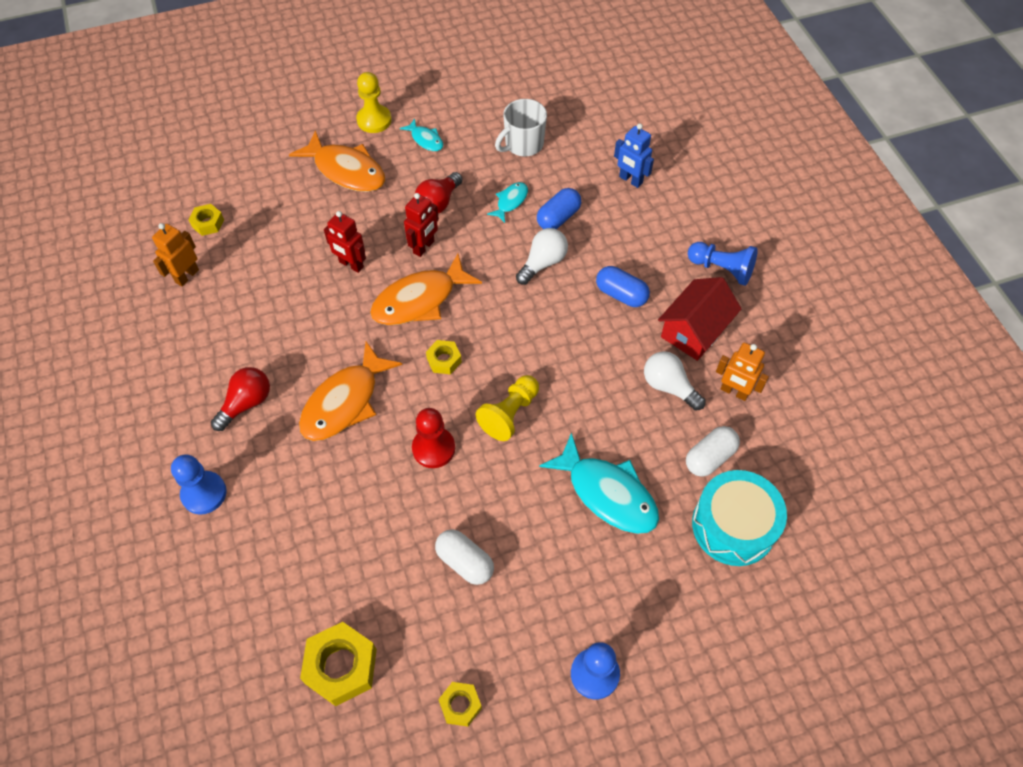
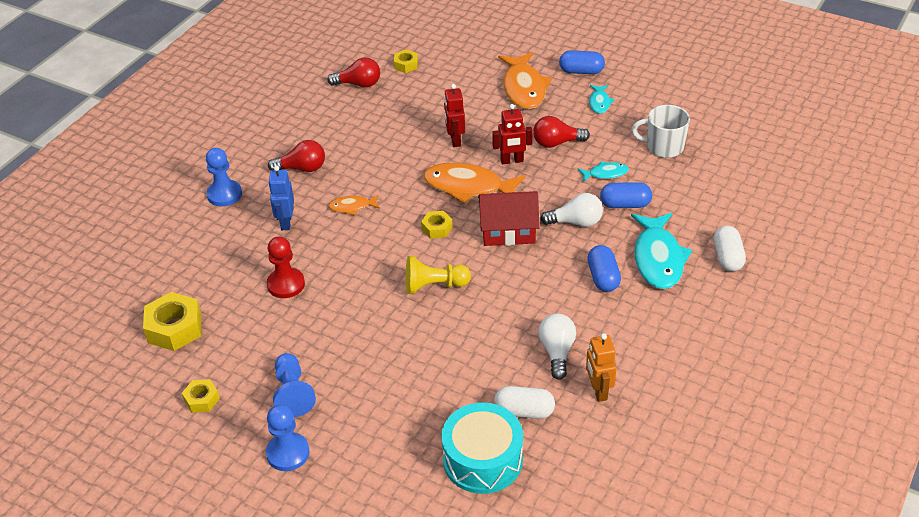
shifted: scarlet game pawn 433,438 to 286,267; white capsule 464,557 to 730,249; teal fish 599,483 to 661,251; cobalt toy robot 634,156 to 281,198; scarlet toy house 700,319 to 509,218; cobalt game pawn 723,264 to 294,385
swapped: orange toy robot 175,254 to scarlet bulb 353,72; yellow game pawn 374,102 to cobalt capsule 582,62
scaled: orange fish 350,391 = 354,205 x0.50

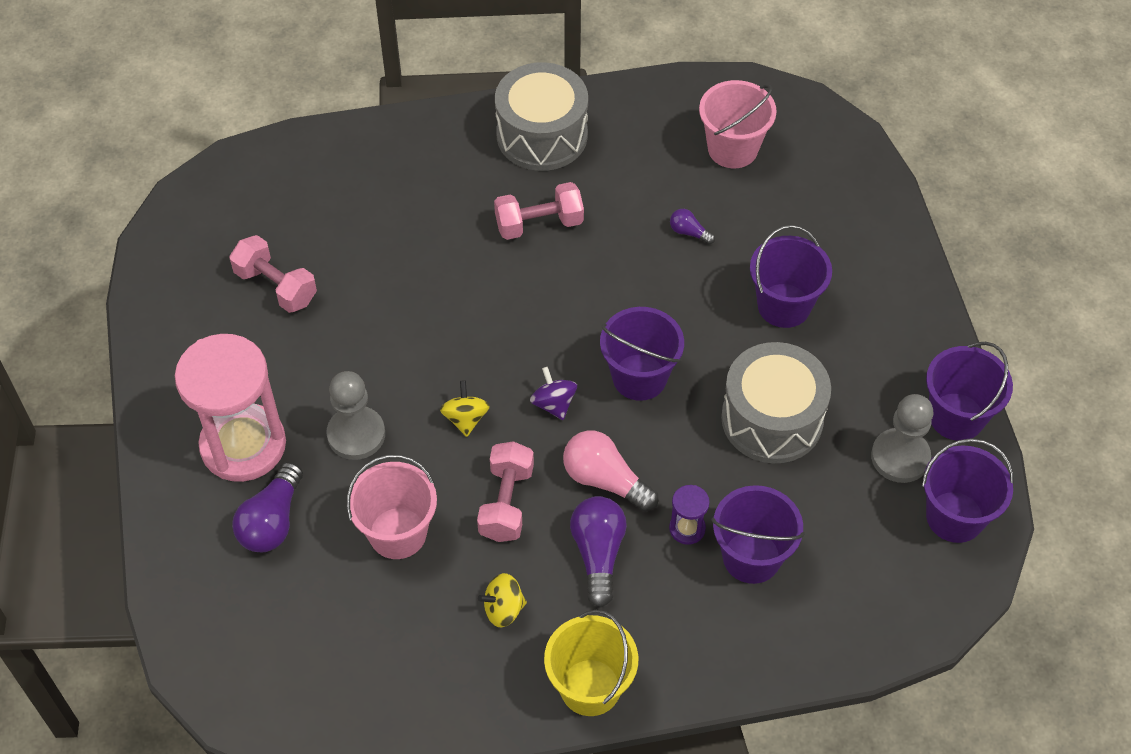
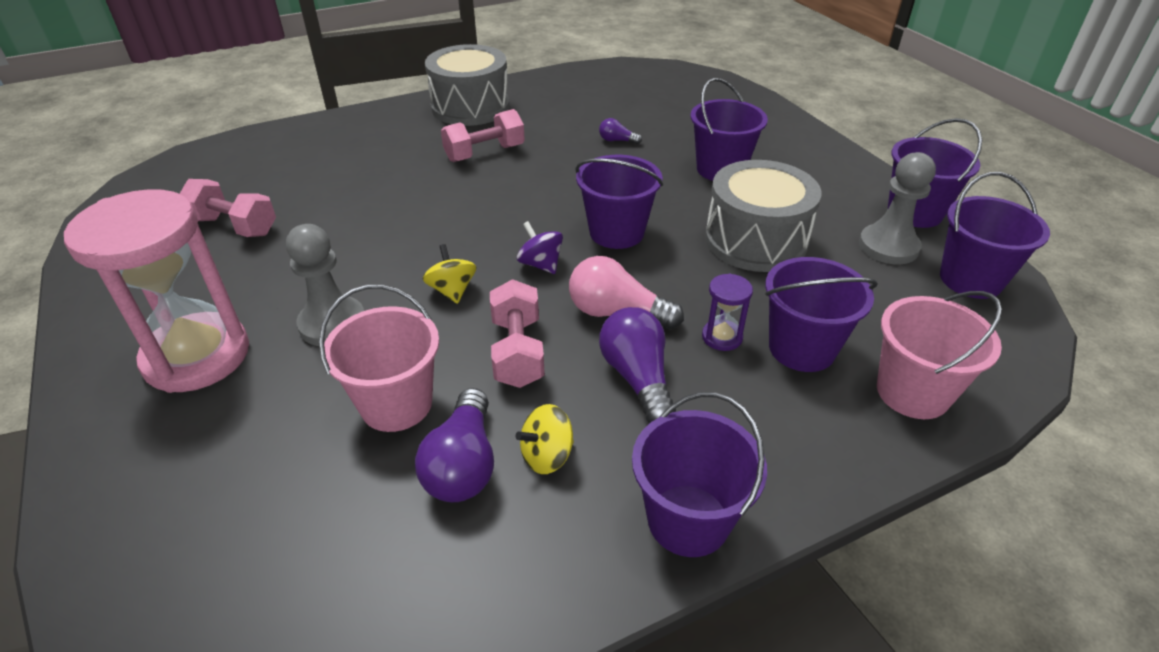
shifted: violet bulb 267,507 to 454,445; rose-pink sand bucket 738,124 to 939,355
repainted: yellow sand bucket 591,663 to violet sand bucket 699,474

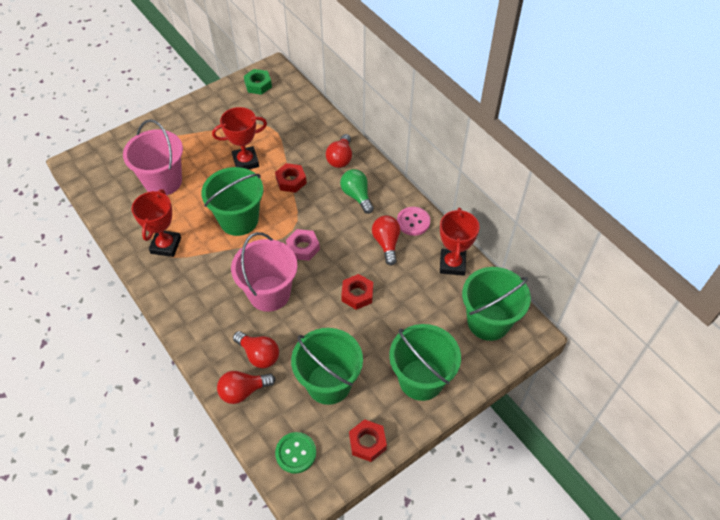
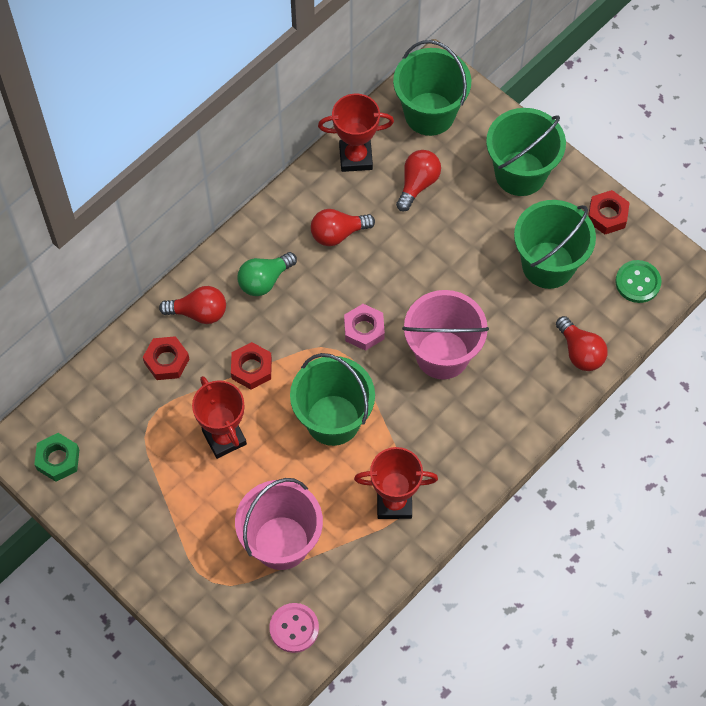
shifted: scarlet bulb 256,349 to 418,181; scarlet hexagon nut 357,292 to 166,358; rose-pink button 413,221 to 294,628

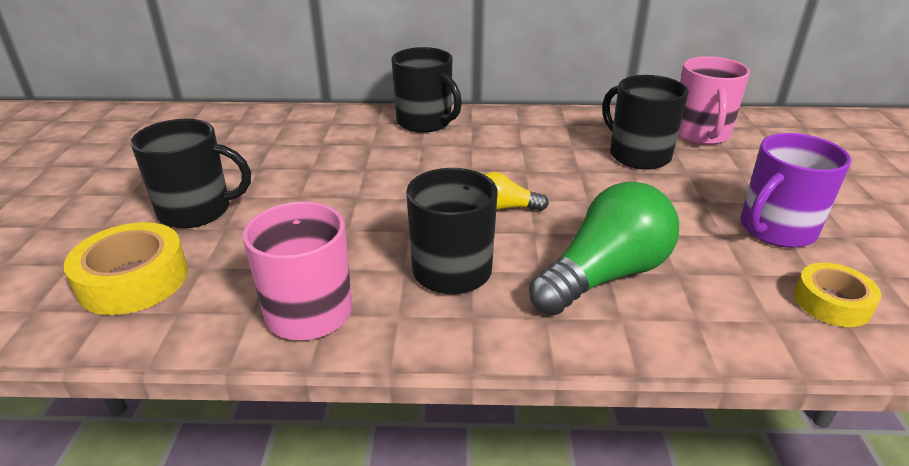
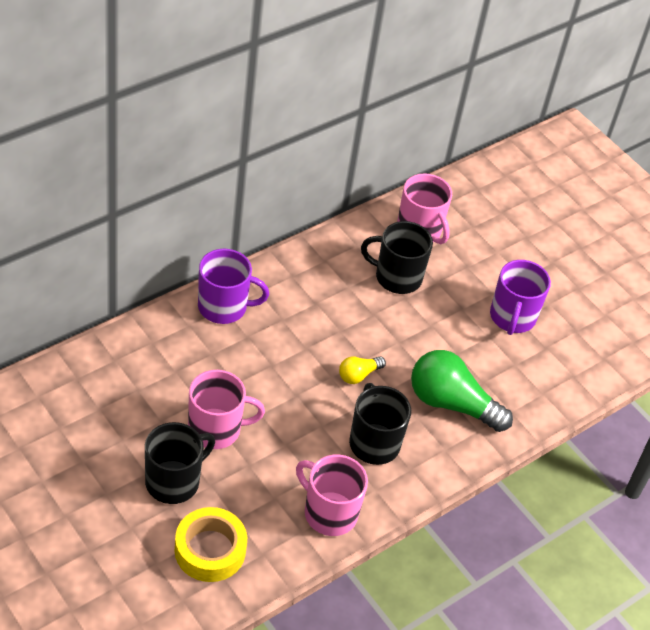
gone: yellow roll of tape 837,295
new: rose-pink coffee mug 226,409
repainted: black coffee mug 426,90 to violet coffee mug 233,286
rotated: leaf-green bulb 604,248 = 462,391 75 degrees counterclockwise

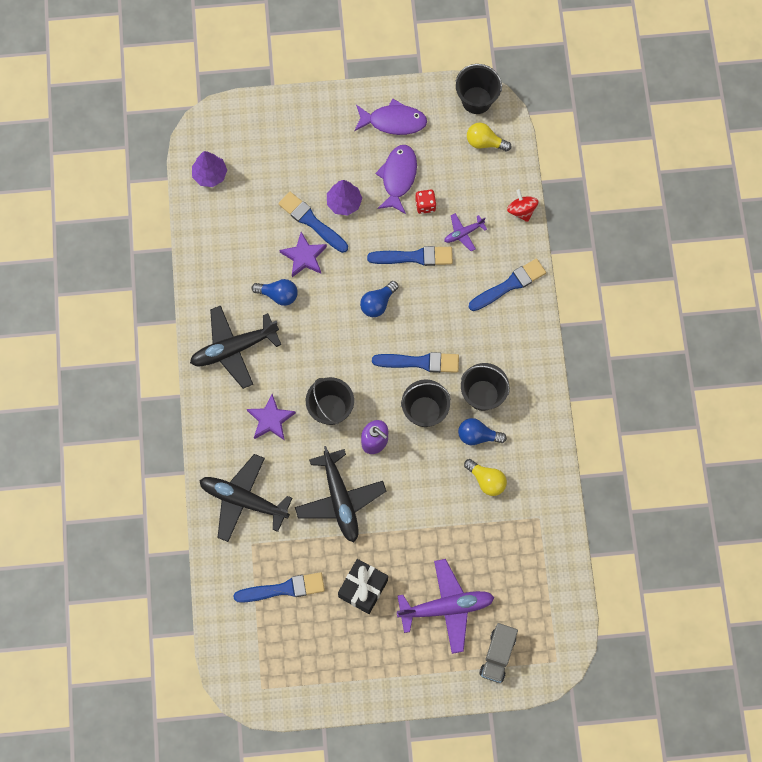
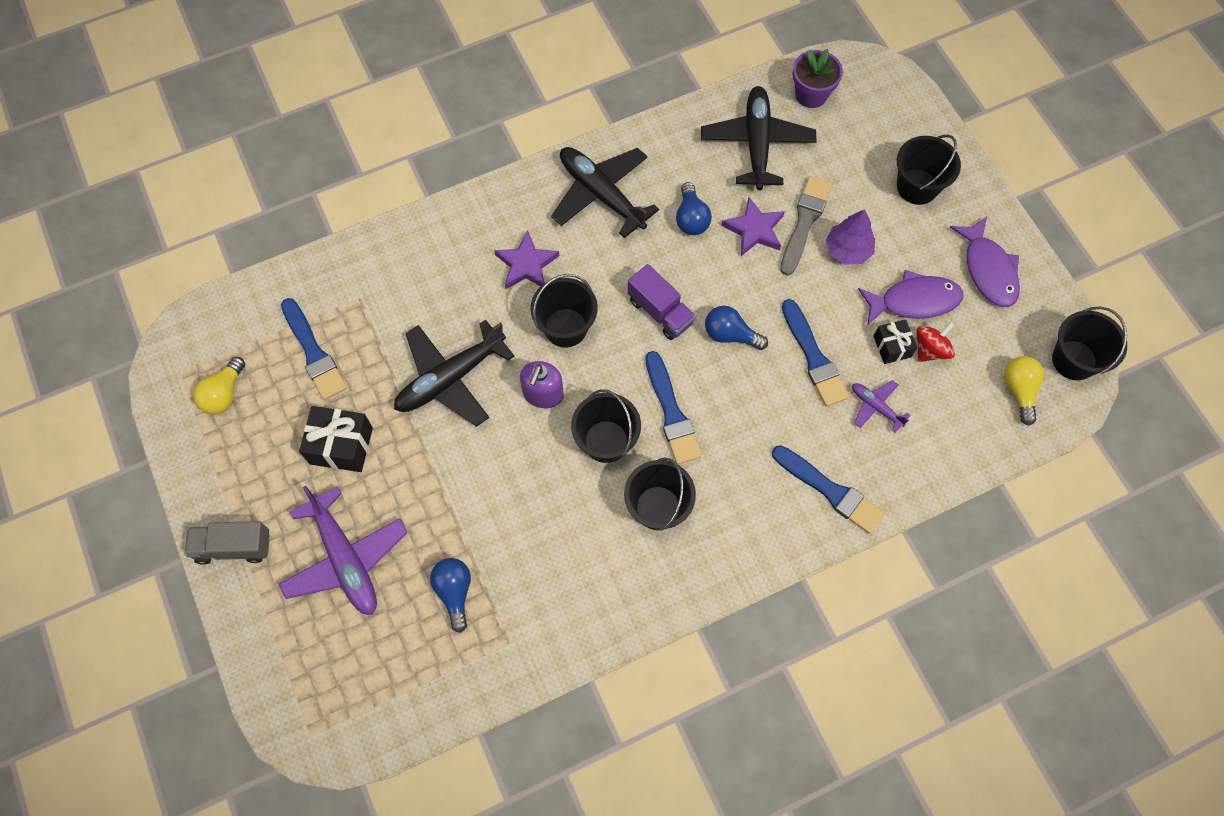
new: violet truck 662,302; black sand bucket 929,170
shifted: black plane 245,498 to 759,138; cobalt bulb 482,431 to 450,595; yellow bulb 485,477 to 219,385; ash-grey truck 499,653 to 227,543; scarlet whirligig 522,205 to 935,342
swapped: violet tree 209,169 to violet potted plant 817,78; scarlet dice 425,202 to black present 895,341
repainted: cobalt brush 313,222 to ash-grey brush 806,226

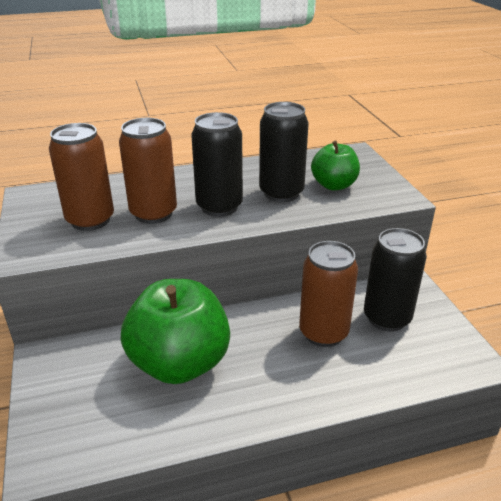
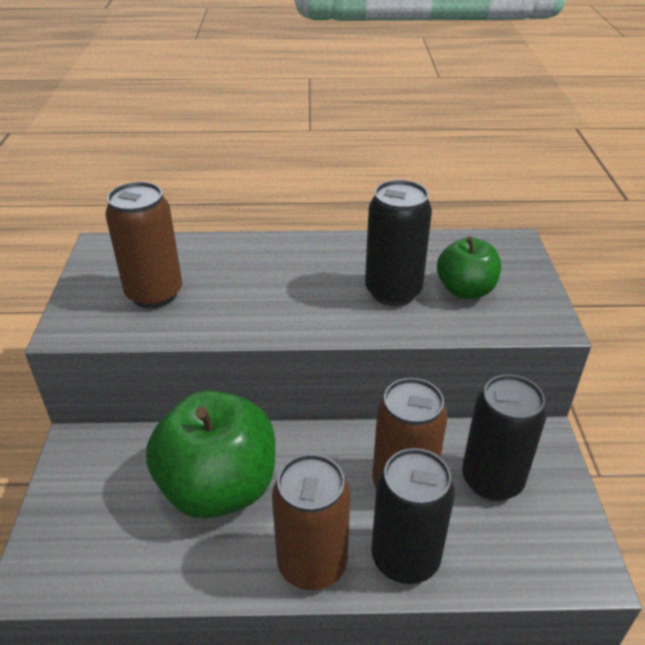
shifted: dark brown tin 148,171 to 311,522; black tin 217,164 to 413,516

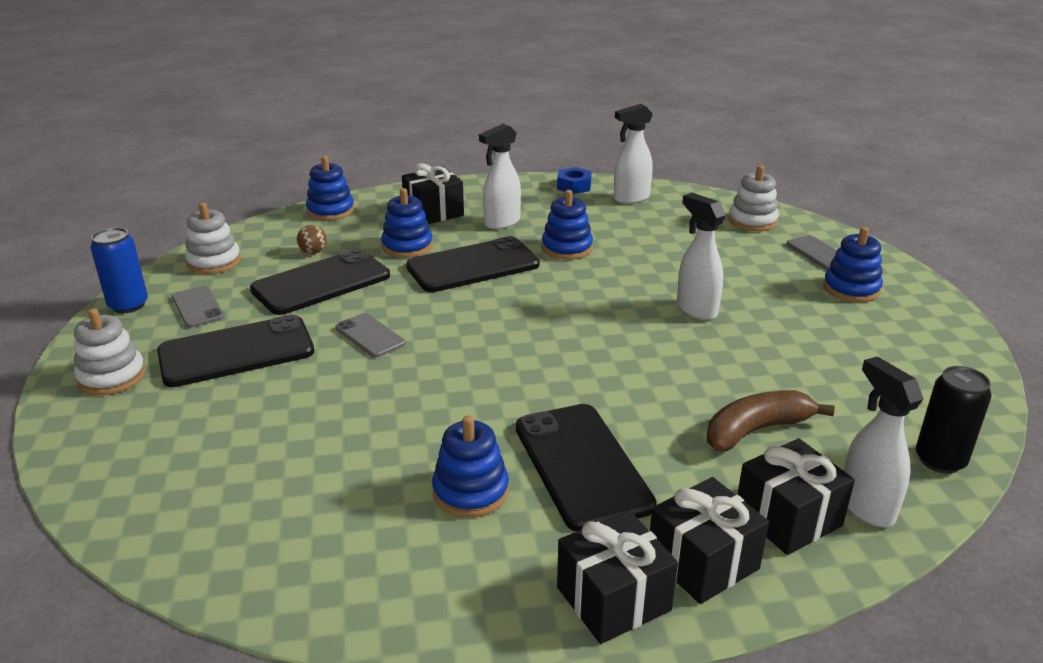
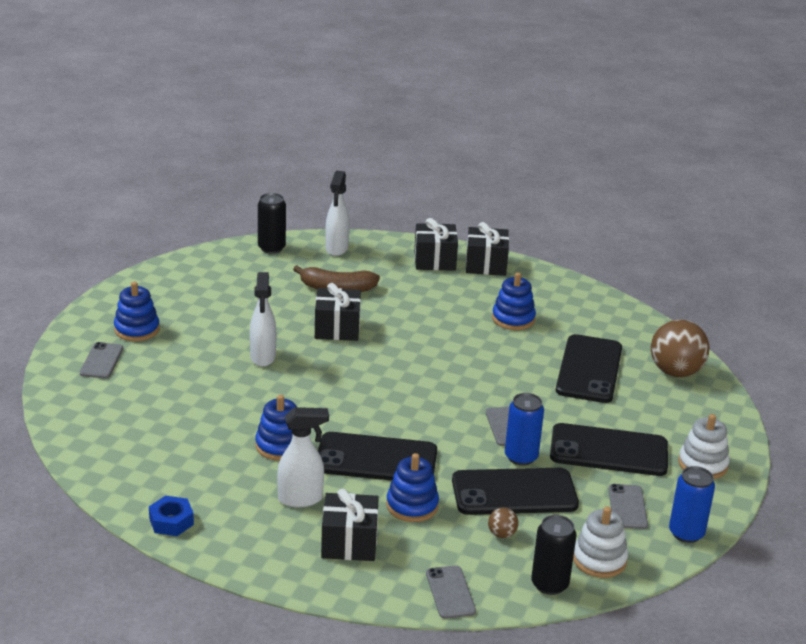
gone: white spray bottle 633,154; white ring stacker 754,198
new: cobalt tin 524,429; black tin 553,555; dark brown sphere 680,348
shifted: black mobile phone 586,468 to 589,368; black present 796,496 to 338,312
swapped: cobalt ring stacker 330,188 to ash-grey mobile phone 451,592

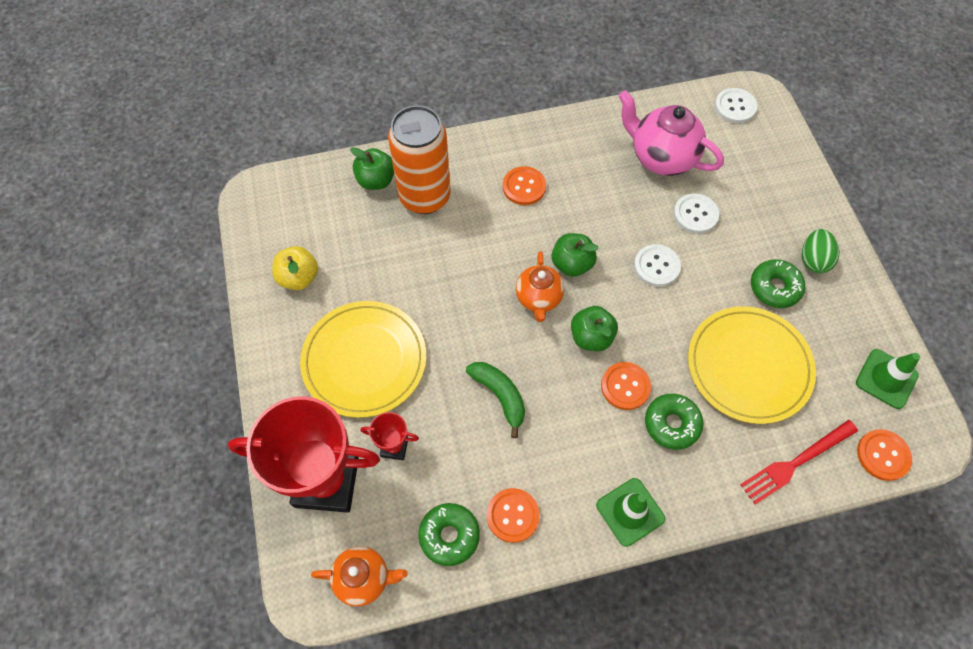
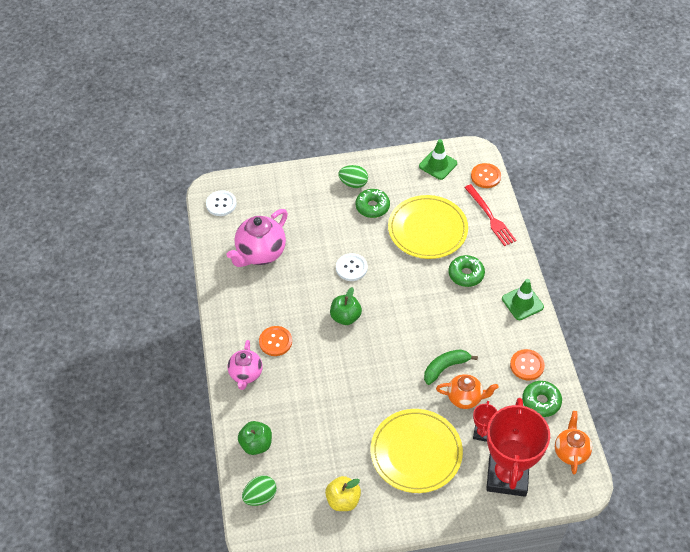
gone: orange tin 419,159; leaf-green apple 594,328; orange button 626,386; white button 696,213
new: rose-pink china teapot 245,365; leaf-green egg 259,491
shifted: orange china teapot 540,286 to 467,391

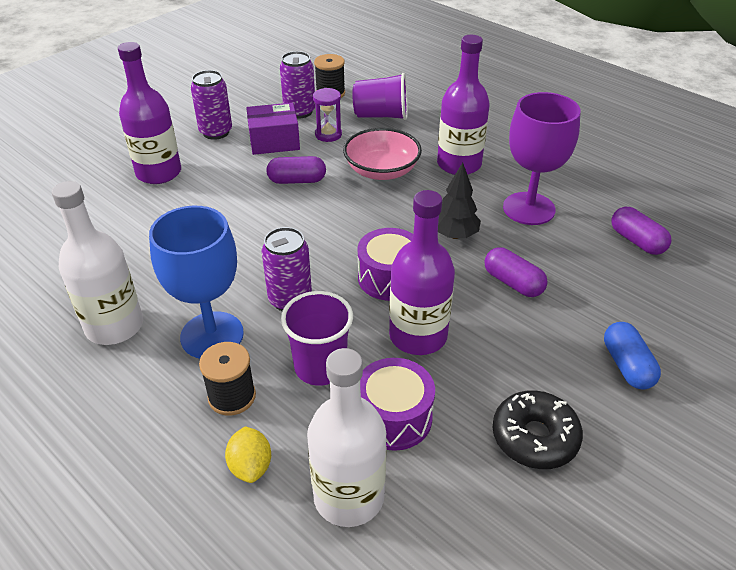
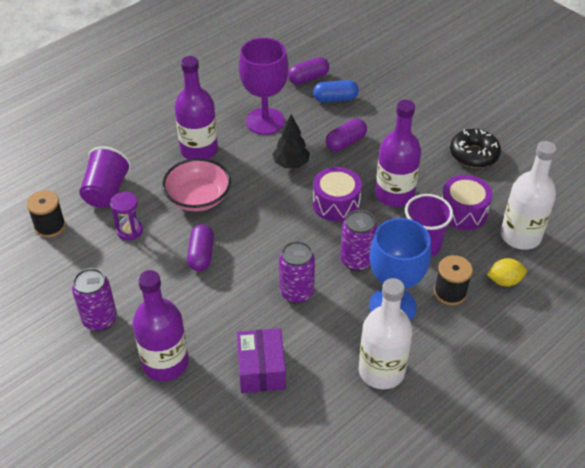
shifted: violet parcel 273,129 to 261,360; violet tin 298,85 to 297,272; cobalt capsule 632,355 to 336,91

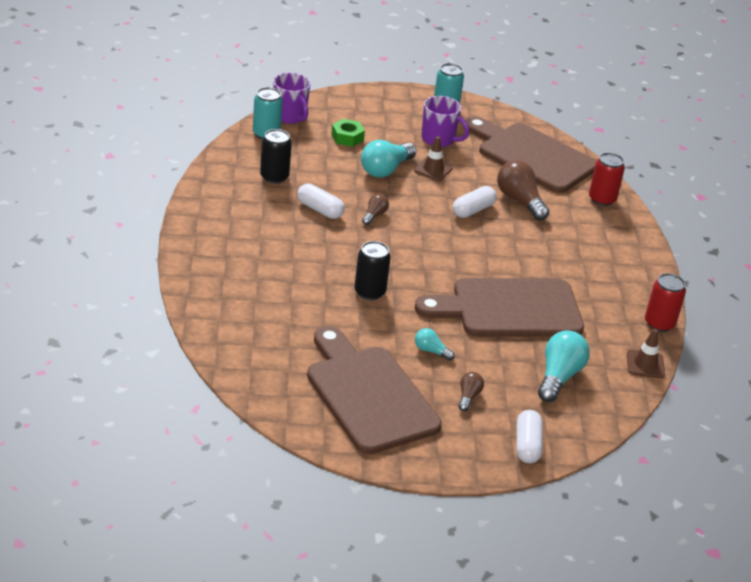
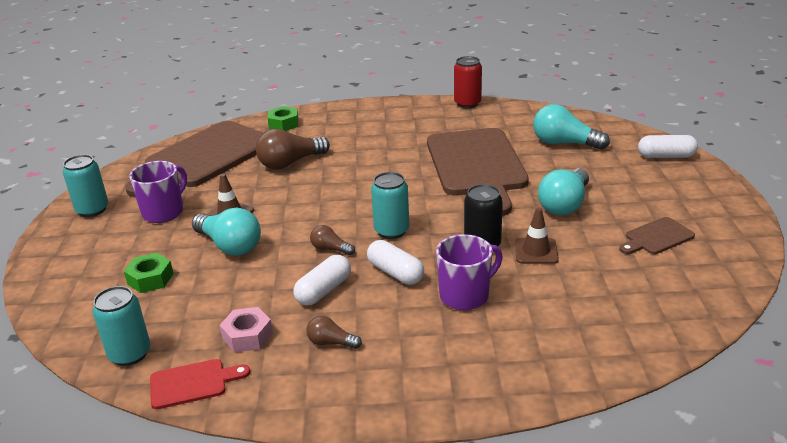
new: scarlet cutting board 200,384; teal tin 390,205
shifted: violet coffee mug 291,98 to 469,272; white capsule 475,202 to 395,262; dark brown bulb 471,391 to 334,332; dark brown traffic cone 646,353 to 537,236
swapped: black tin 276,156 to rose-pink hexagon nut 246,329; scarlet tin 607,179 to leaf-green hexagon nut 282,118
scaled: dark brown cutting board 374,390 = 657,235 x0.42; teal bulb 435,344 = 563,191 x1.91

